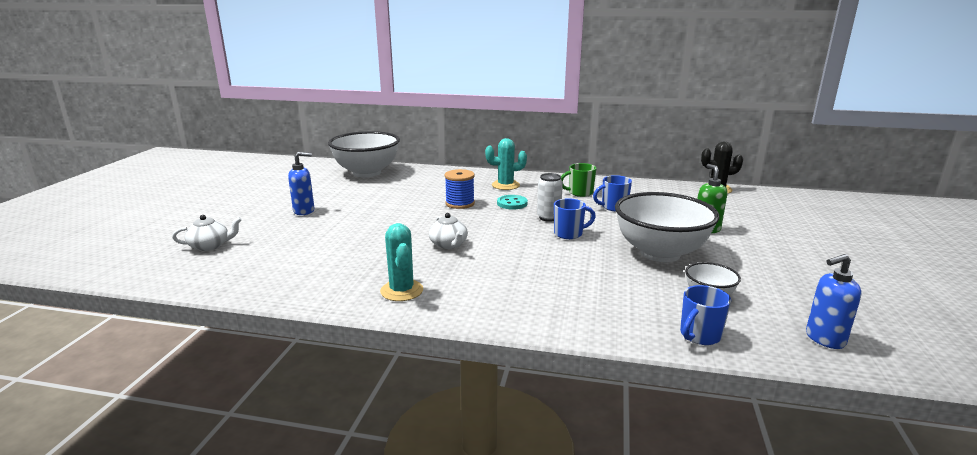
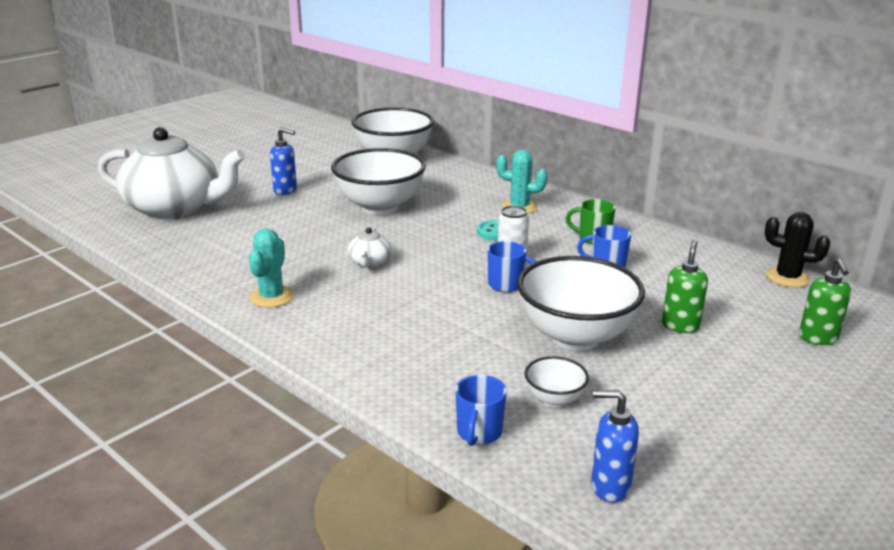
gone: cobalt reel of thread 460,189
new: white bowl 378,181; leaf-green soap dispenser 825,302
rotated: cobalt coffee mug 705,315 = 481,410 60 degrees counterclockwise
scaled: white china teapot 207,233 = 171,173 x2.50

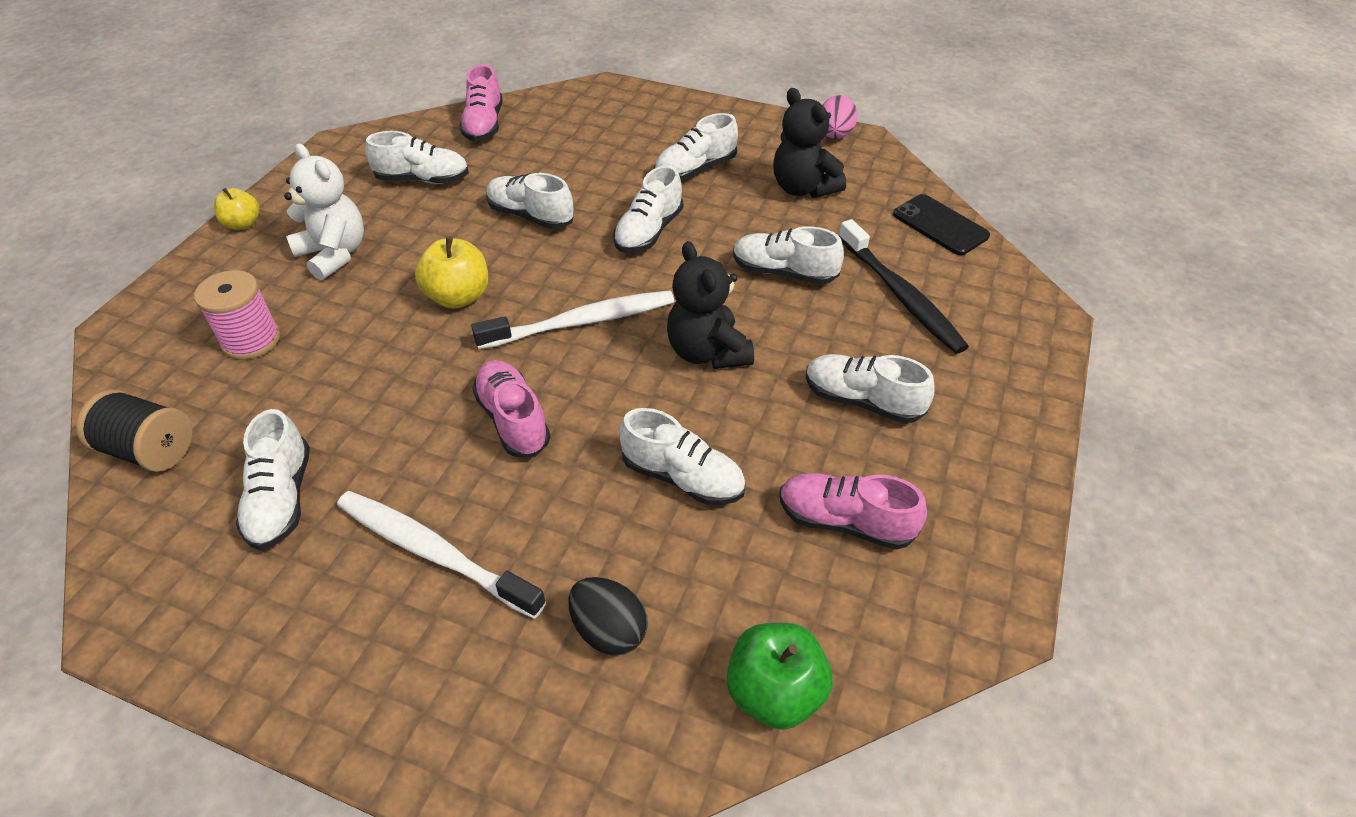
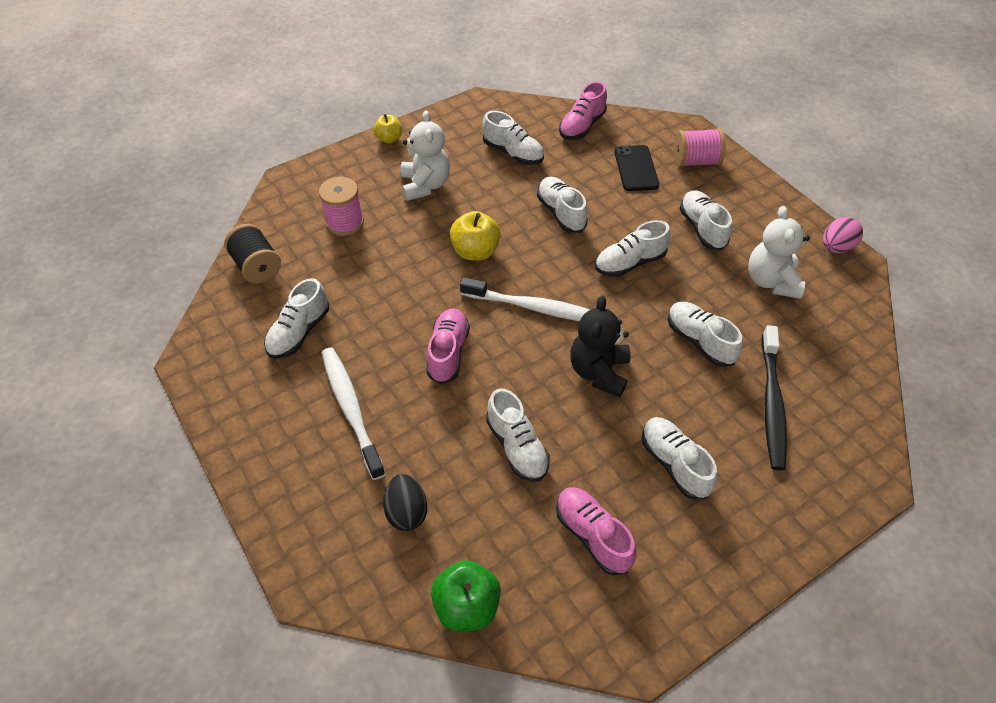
new: rose-pink reel of thread 700,147
shifted: black mobile phone 941,224 to 636,168
repainted: black teddy bear 809,143 to white teddy bear 779,252
rotated: white sneaker 696,147 = 706,220 75 degrees clockwise

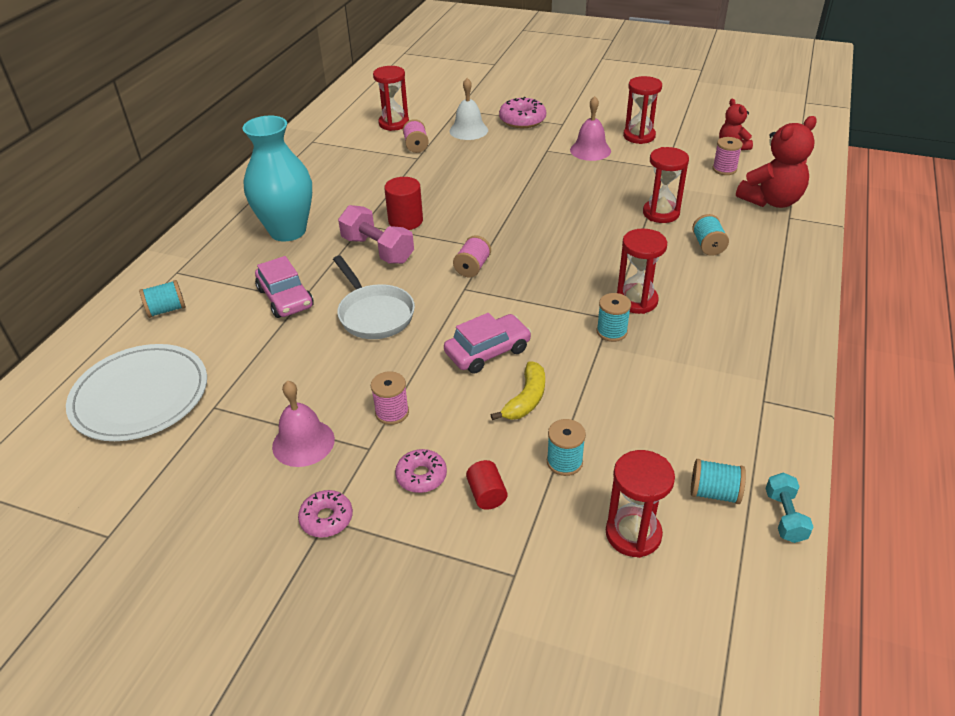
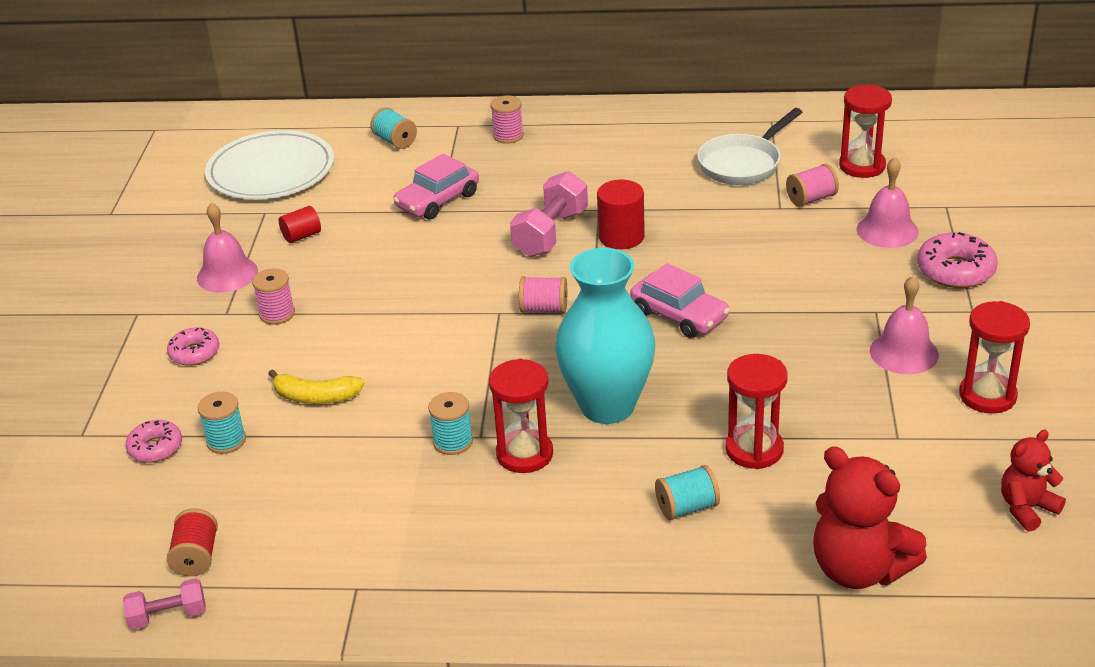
gone: scarlet sandglass 640,504
shifted: teal tall vase 277,179 to 605,336; rose-pink glazed donut 325,514 to 153,441; white frying pan 374,297 to 749,146; rose-pink car 487,343 to 680,300; scarlet cylinder shape 487,485 to 300,224; rose-pink reel of thread 727,156 to 507,119
repainted: white hand bell 468,109 to rose-pink hand bell 888,202; teal reel of thread 718,481 to scarlet reel of thread 192,542; teal hand weight 789,508 to rose-pink hand weight 164,604

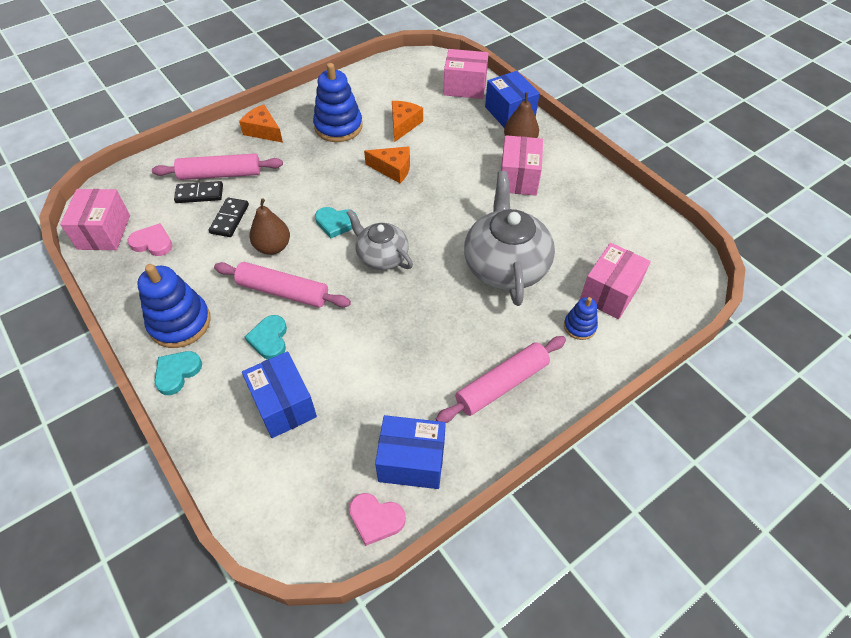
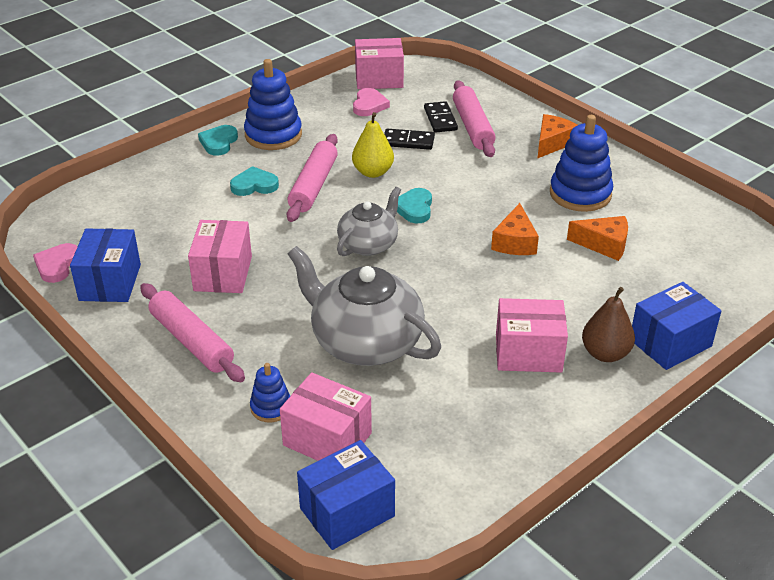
shifted: cobalt parcel 279,394 to 346,495; rose-pink parcel 466,74 to 220,256
repainted: dark brown toy pear 269,227 to yellow toy pear 373,145
rotated: teal heart 178,373 = 218,140 105 degrees counterclockwise; ash-grey china teapot 509,238 = 364,306 135 degrees counterclockwise

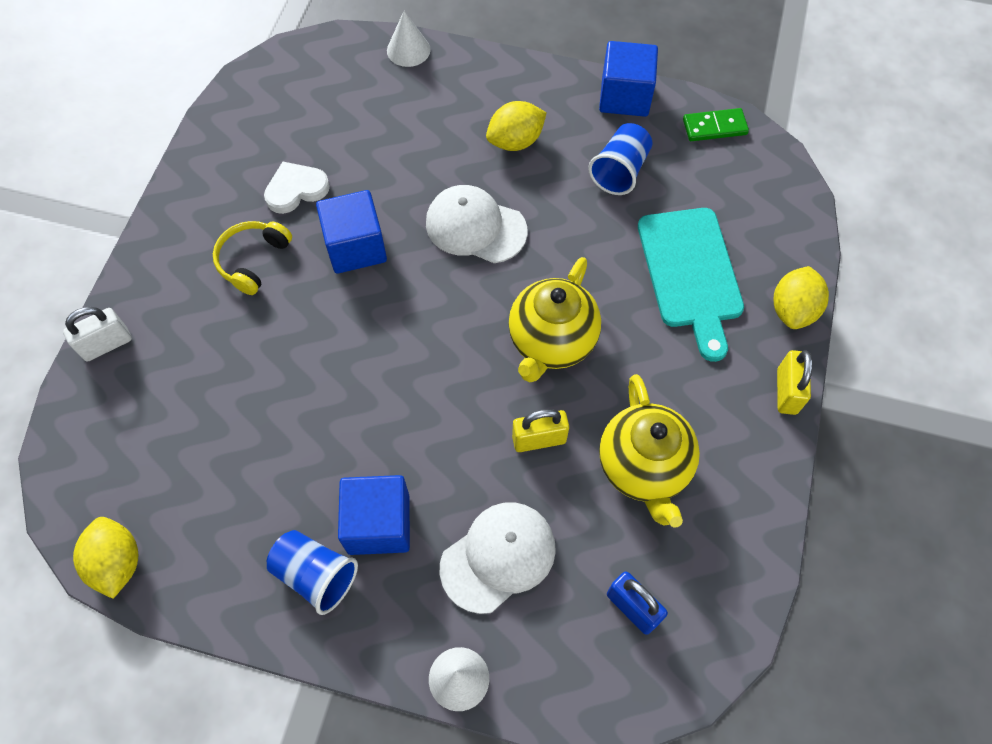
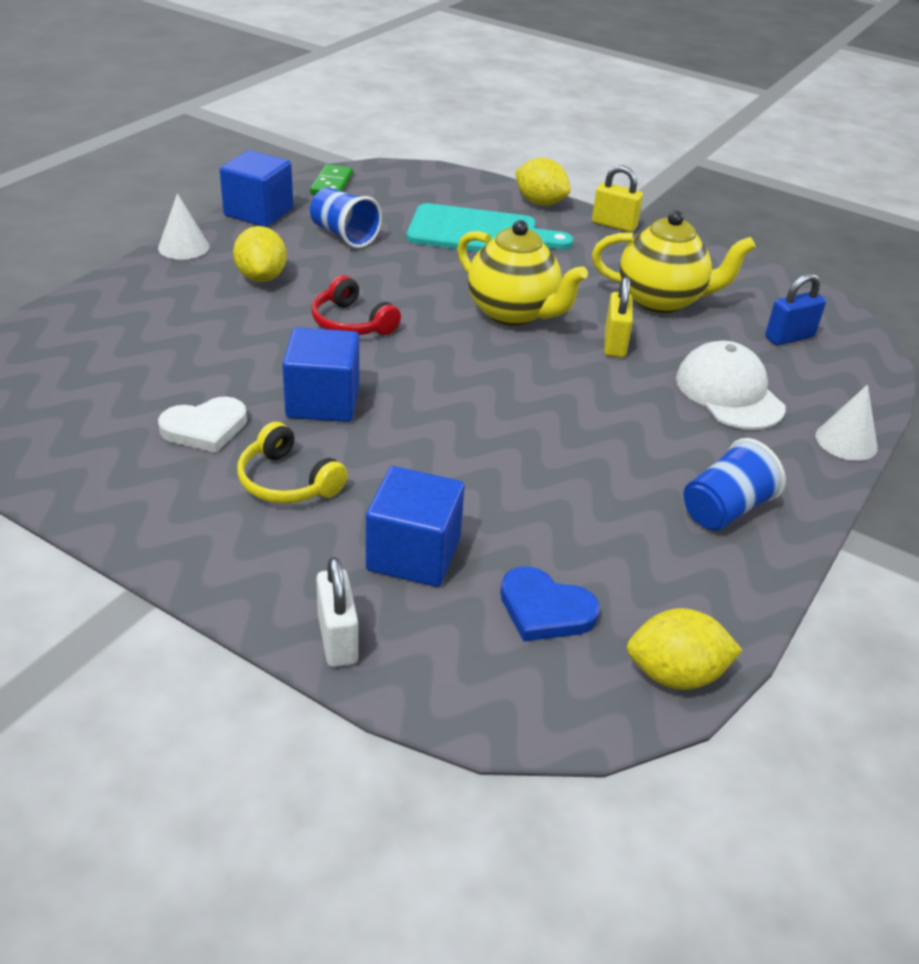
new: cobalt heart 550,603
shifted: cobalt block 374,515 to 415,526; white solid cone 409,39 to 184,226
swapped: white cap 476,224 to scarlet headset 356,305
rotated: white heart 297,188 = 202,425 105 degrees counterclockwise

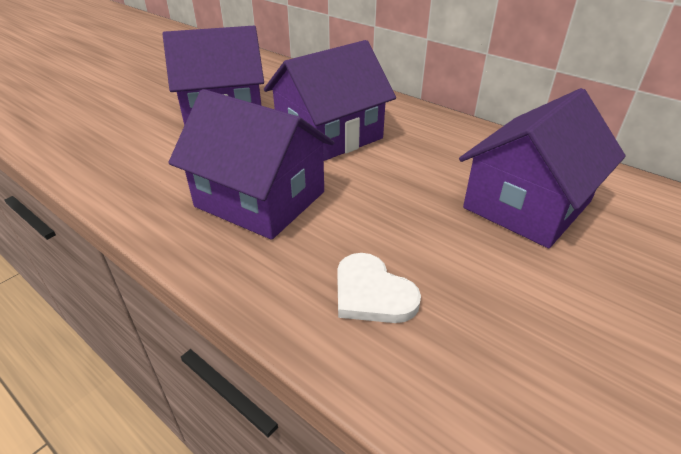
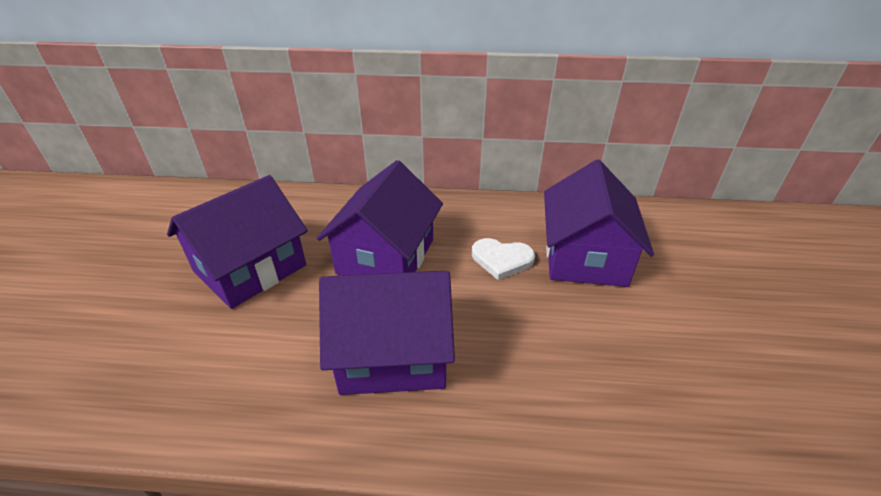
shifted: white heart 379,288 to 503,259

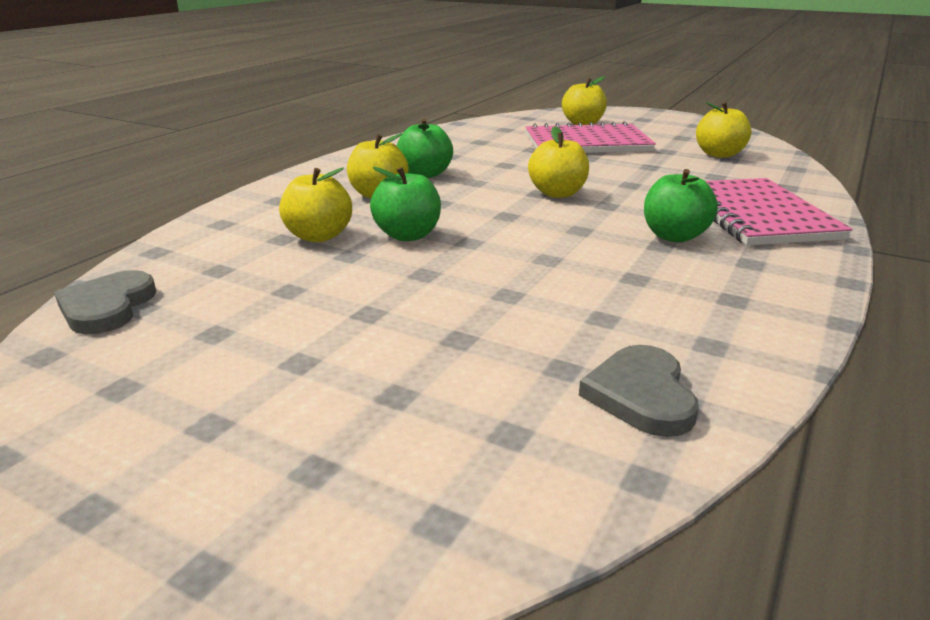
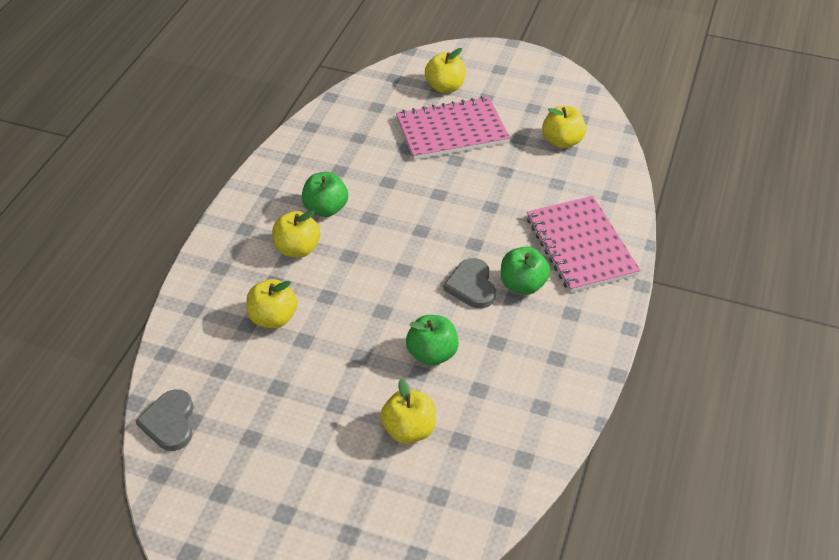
shifted: leaf-green apple 405,204 to 432,340; yellow apple 558,162 to 408,411; ash-grey heart 639,391 to 469,283

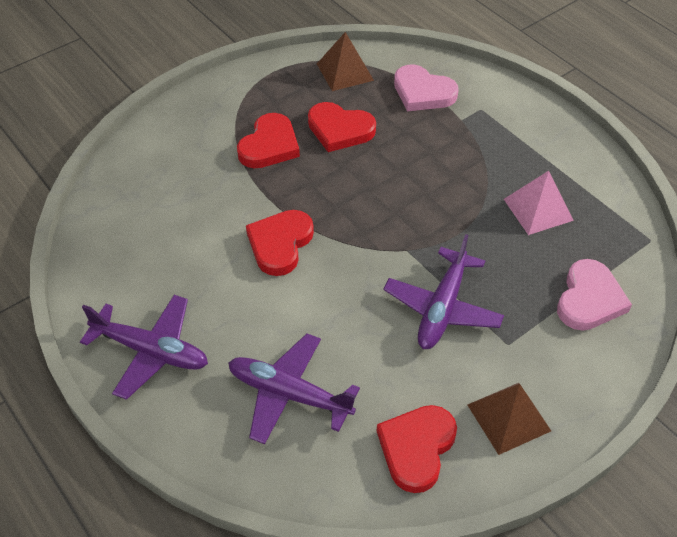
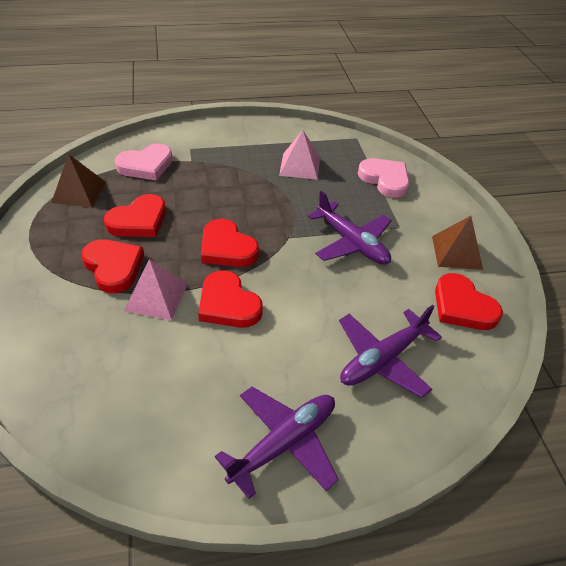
new: rose-pink pyramid 156,289; scarlet heart 230,243

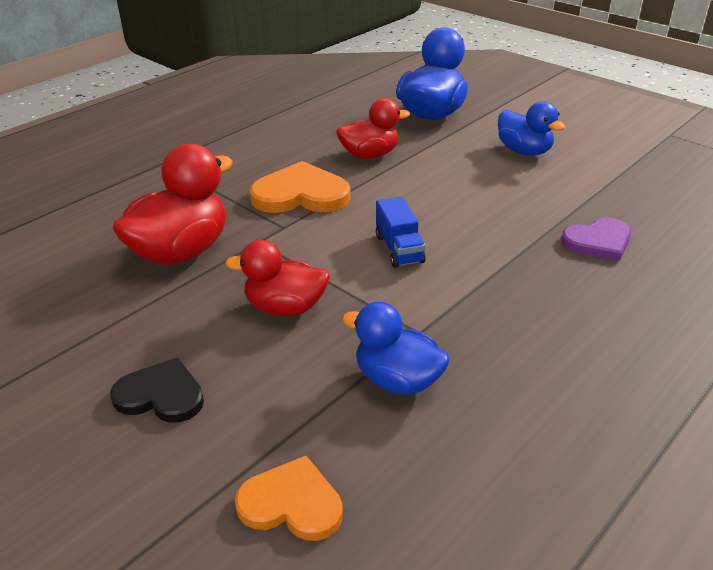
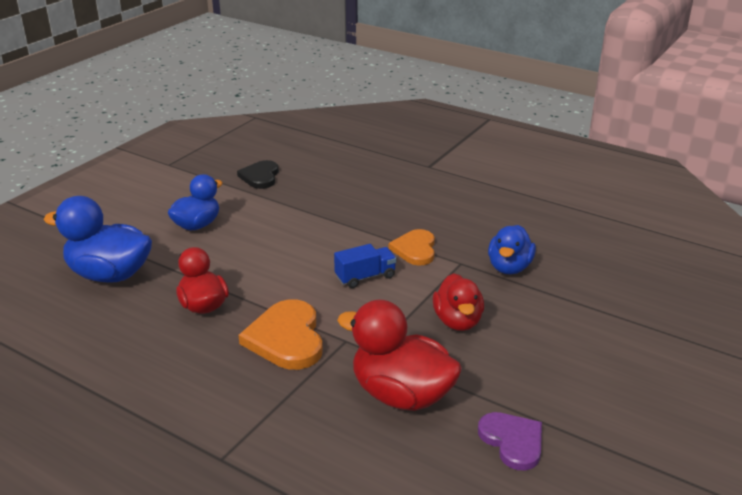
shifted: black heart 157,390 to 258,174; orange heart 289,498 to 412,247; violet heart 596,239 to 510,441

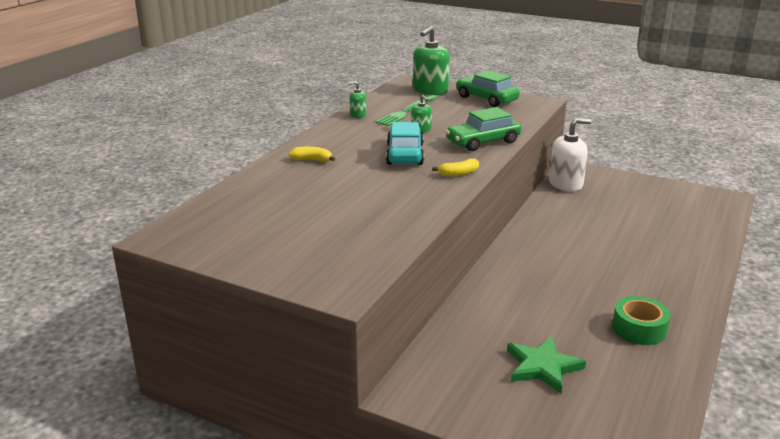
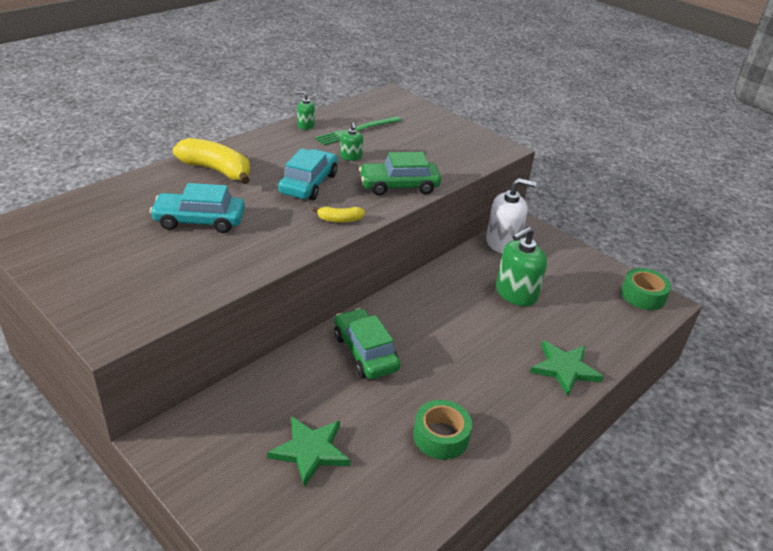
new: teal car 197,208; leaf-green star 566,368; leaf-green roll of tape 646,289
shifted: leaf-green soap dispenser 431,60 to 521,266; leaf-green car 488,88 to 367,343
scaled: yellow toy banana 312,154 = 211,161 x2.00

